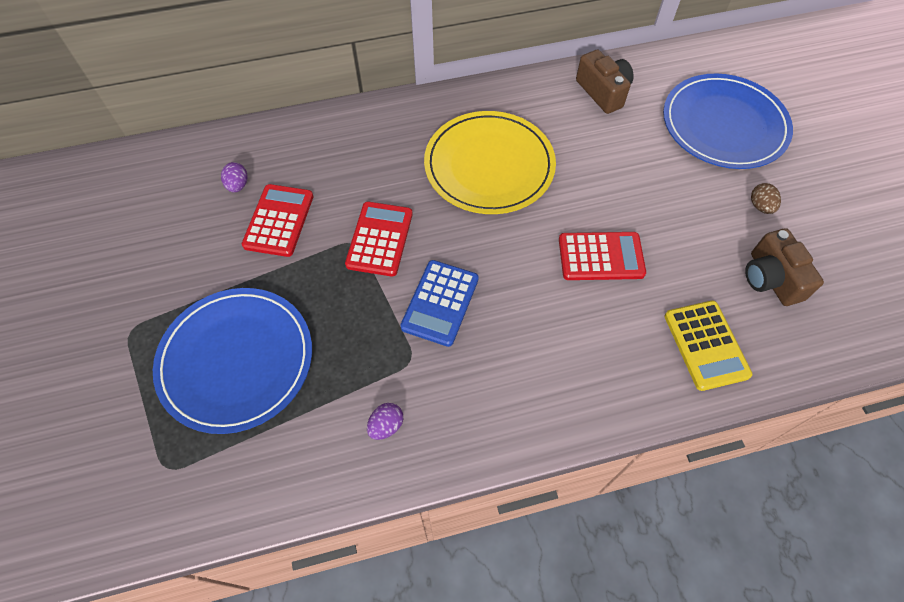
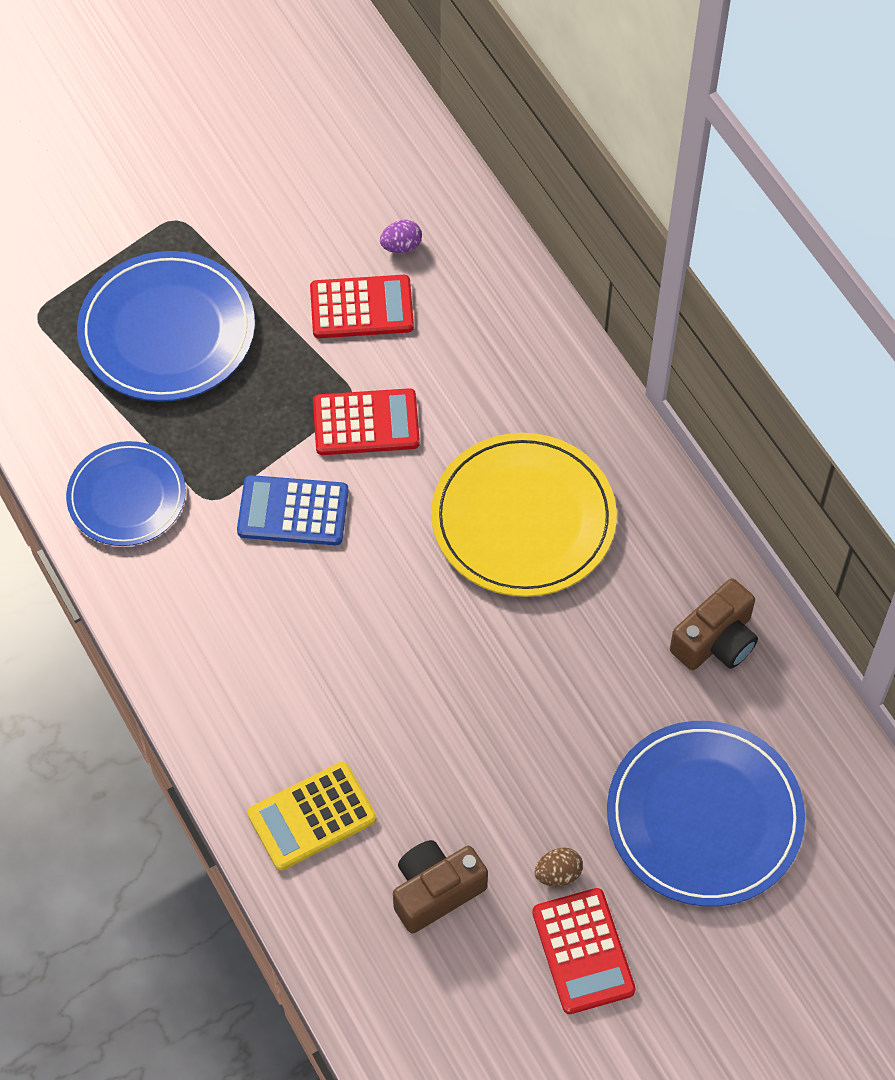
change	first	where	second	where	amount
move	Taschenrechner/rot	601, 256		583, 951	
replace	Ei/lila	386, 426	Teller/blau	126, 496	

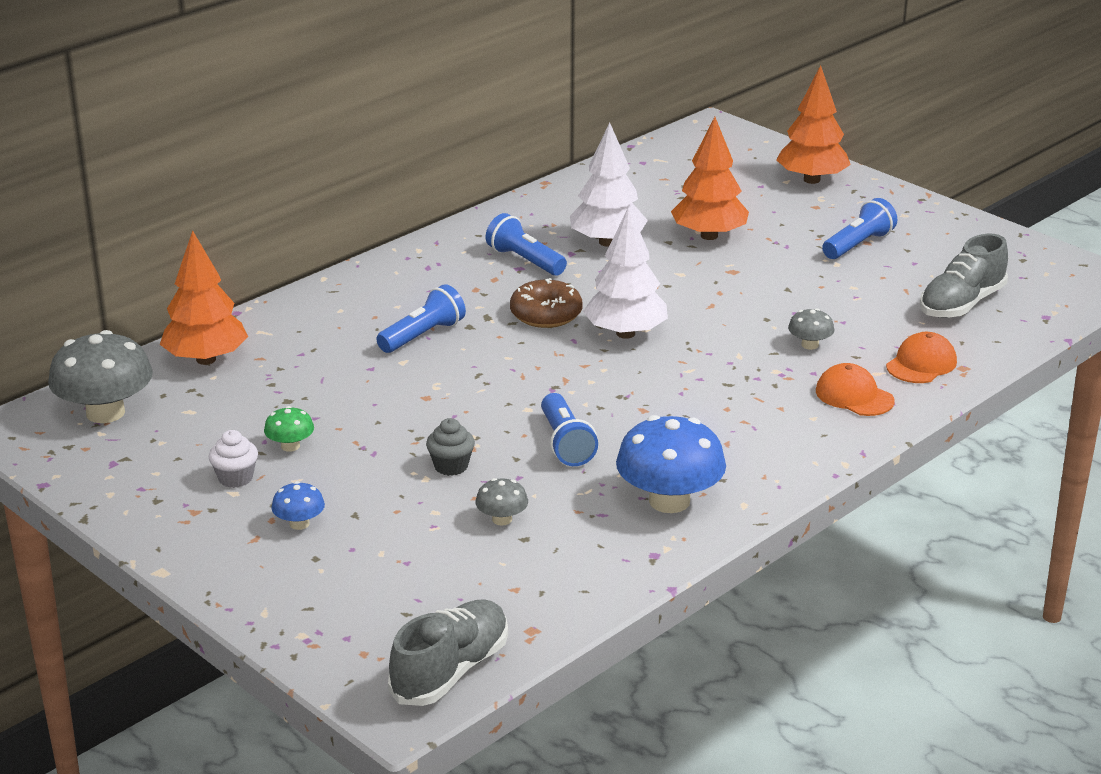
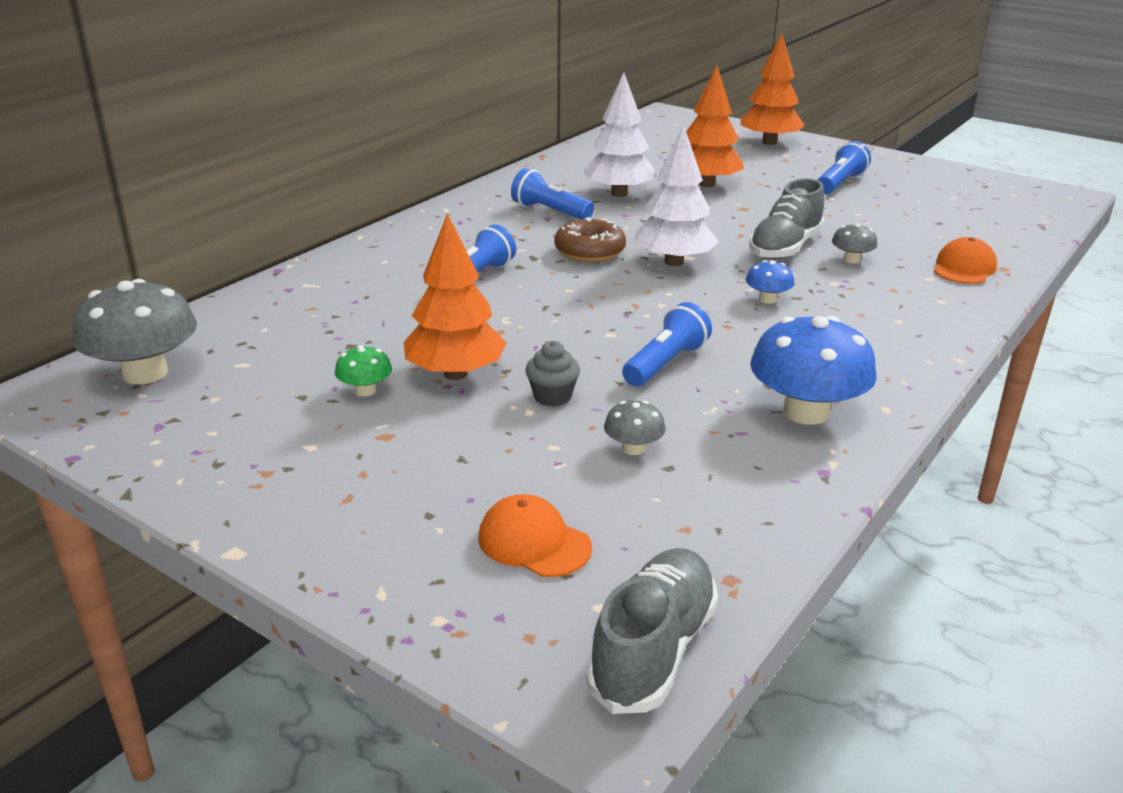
change	first	where	second	where	amount
move	Baum/orange	206, 359		455, 374	
move	Schuh/grau	961, 304		785, 248	
move	Kappe/orange	854, 396		534, 542	
rotate	Taschenlampe/blau	565, 443		665, 364	120 degrees counterclockwise
delete	Muffin/weiß	235, 478			
move	Pilz/blau	299, 523		767, 299	

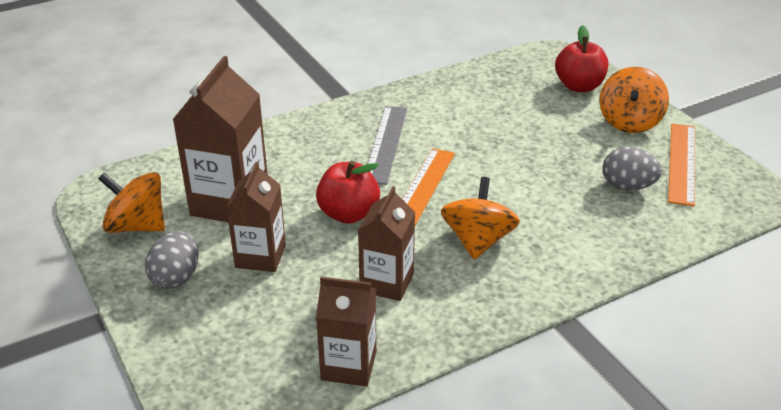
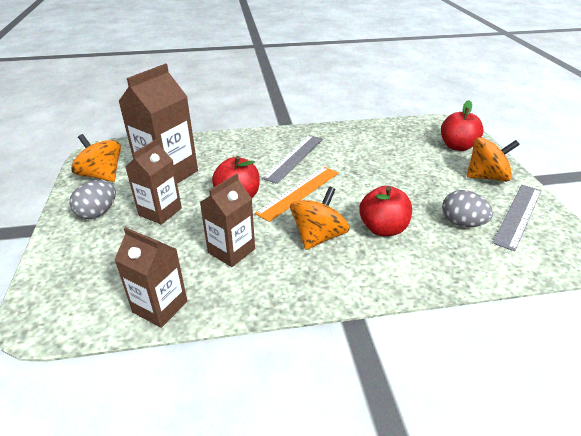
change	first	where	second	where	amount
rotate	Kreisel/orange	629, 122		486, 177	135 degrees counterclockwise
recolor	Lineal/orange	682, 163	Lineal/grau	518, 215	
insert			Apfel/rot	383, 228	

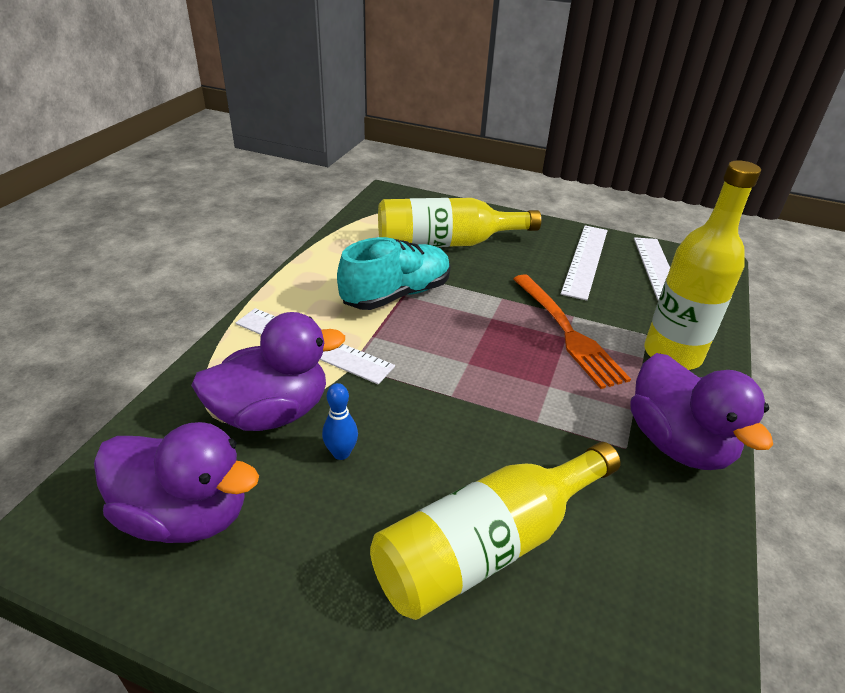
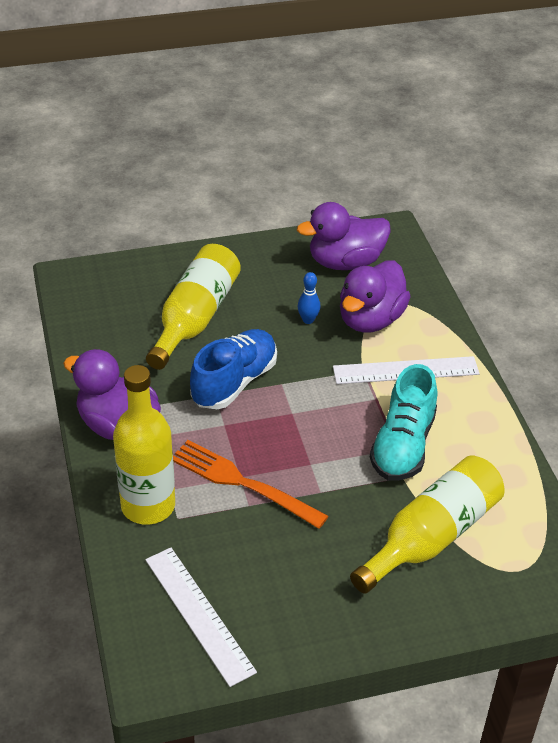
change	first	where	second	where	amount
delete	Lineal/weiß	585, 260			
insert			Schuh/blau	234, 382	

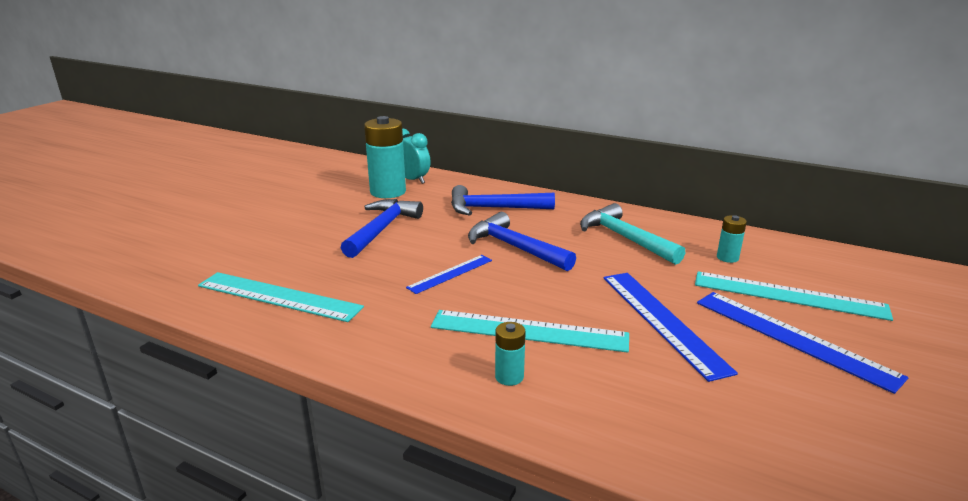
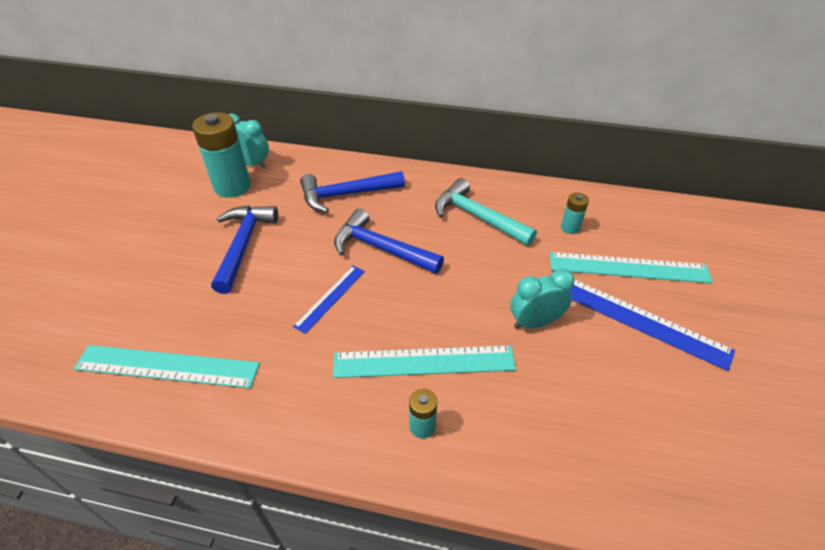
change	first	where	second	where	amount
replace	Lineal/blau	662, 321	Wecker/türkis	535, 322	

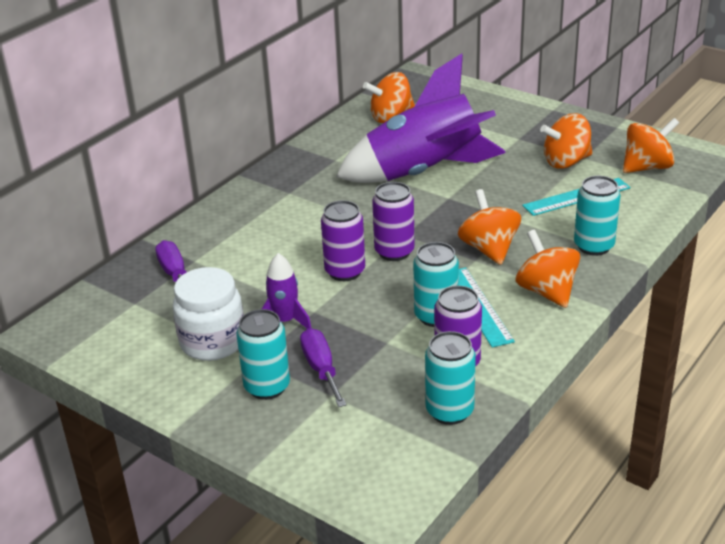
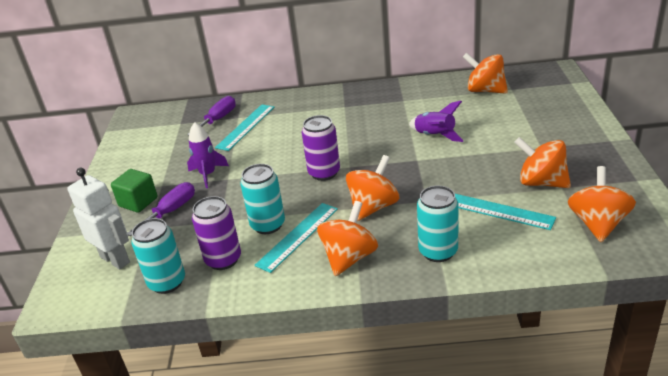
change	first	where	second	where	amount
resize	Rakete/lila	425, 173		435, 136	x0.43
rotate	Kreisel/orange	647, 167		597, 224	105 degrees counterclockwise
delete	Dose/lila	345, 271			
delete	Einmachglas/weiß	212, 342			
replace	Dose/türkis	267, 387	Kubus/grün	138, 202	
insert			Lineal/türkis	246, 127	
insert			Roboter/weiß	115, 259	

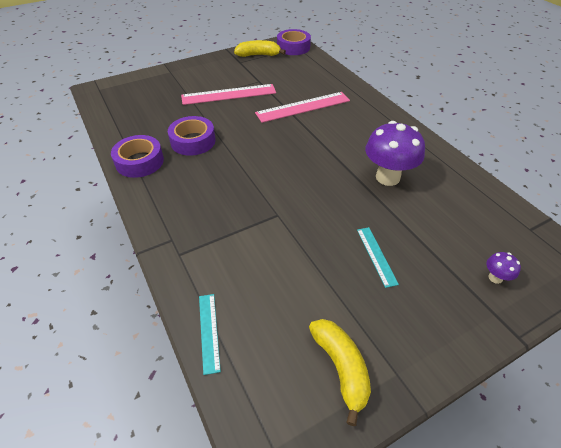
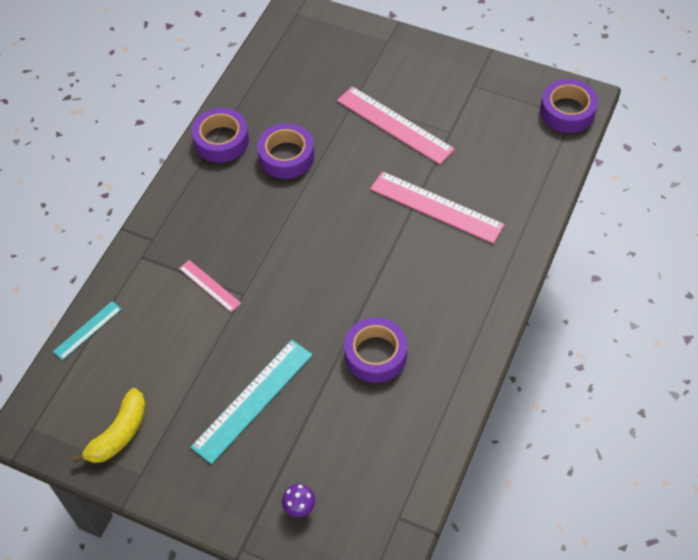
change	first	where	second	where	amount
delete	Banane/gelb	258, 55			
replace	Pilz/lila	387, 177	Klebeband/lila	375, 354	
resize	Lineal/türkis	376, 256		252, 400	x1.88
insert			Lineal/rosa	209, 286	

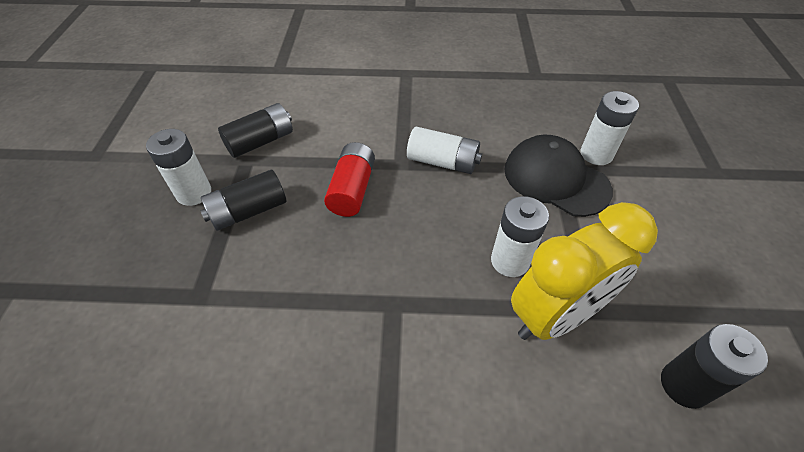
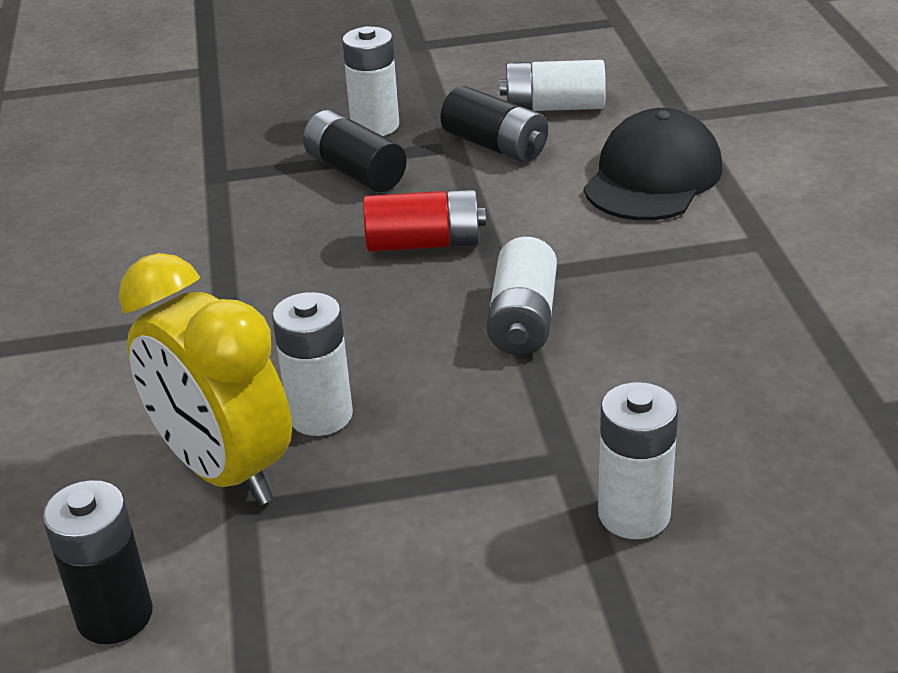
change	first	where	second	where	amount
move	Kappe/schwarz	556, 179		653, 177	
insert			Batterie/weiß	554, 107	

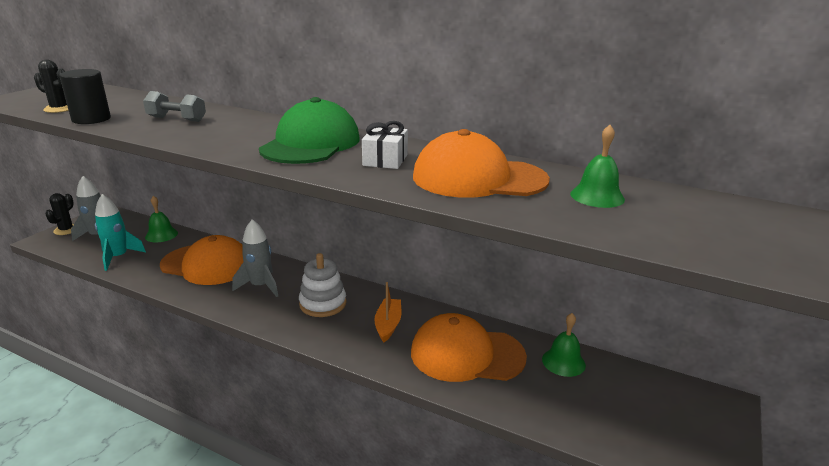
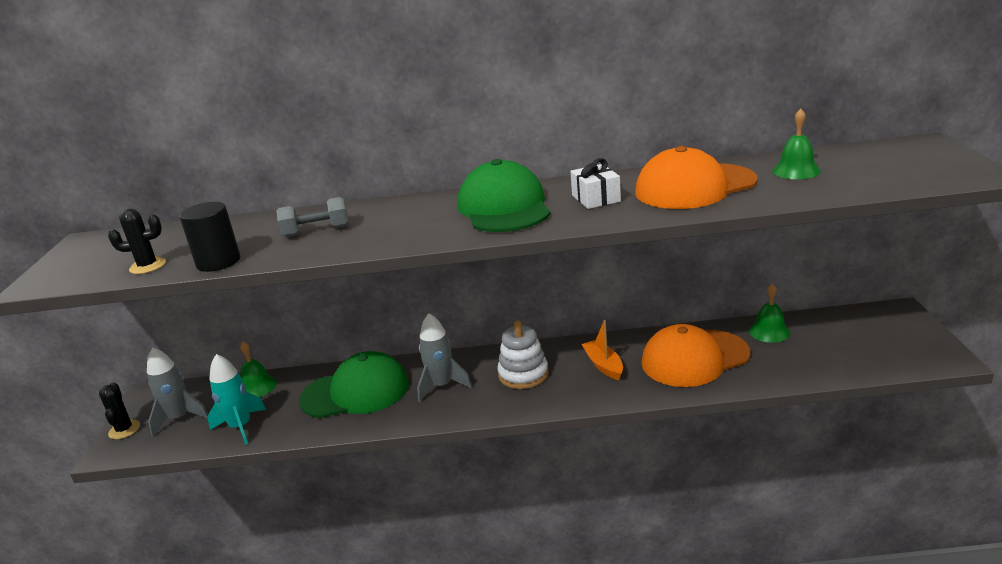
change	first	where	second	where	amount
recolor	Kappe/orange	206, 265	Kappe/grün	356, 392	

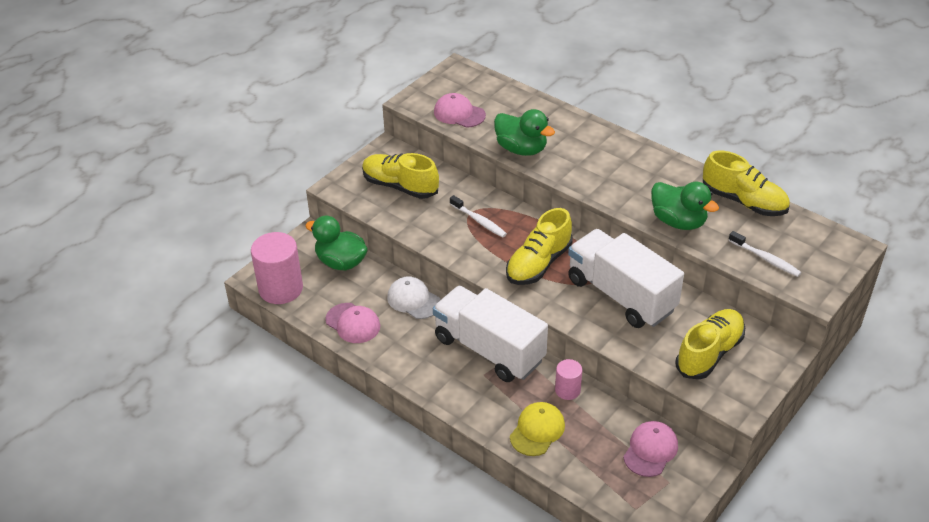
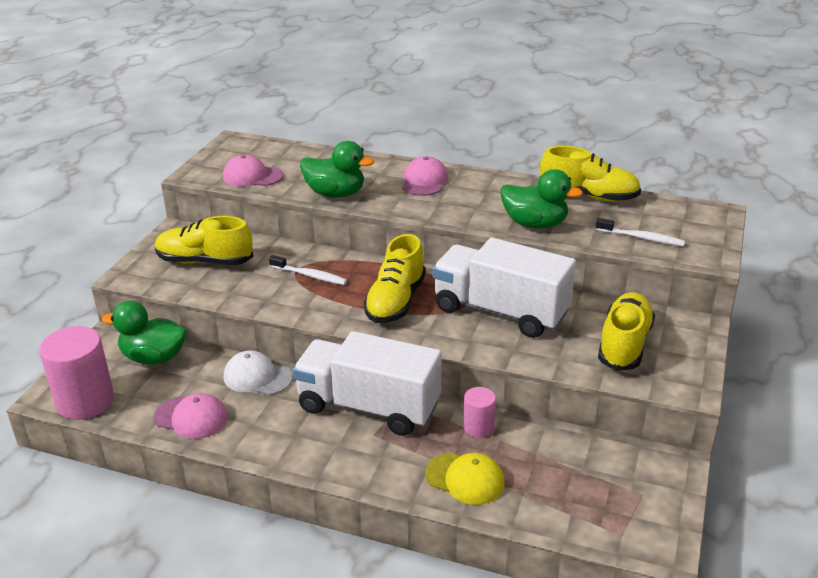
change	first	where	second	where	amount
rotate	Kappe/gelb	537, 430		465, 478	105 degrees clockwise
move	Kappe/rosa	650, 450		424, 181	

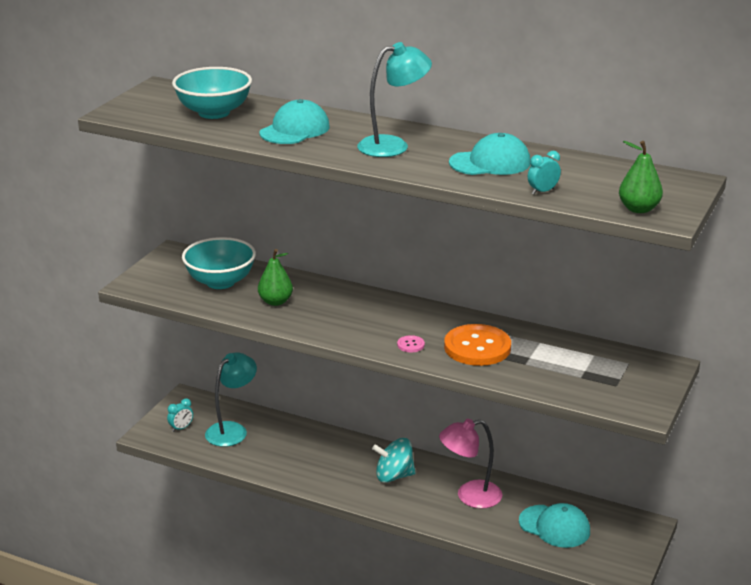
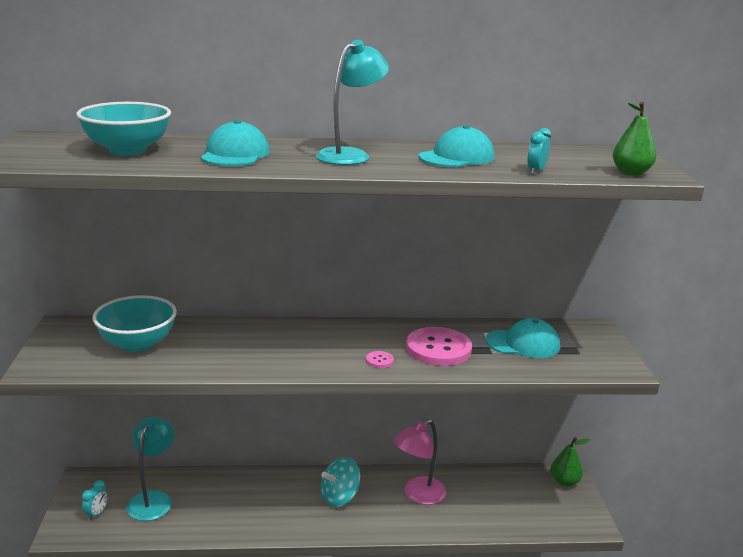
change	first	where	second	where	amount
move	Birne/grün	275, 302		564, 482	
recolor	Knopf/orange	477, 347	Knopf/rosa	438, 348	
move	Kappe/türkis	554, 526		523, 343	

